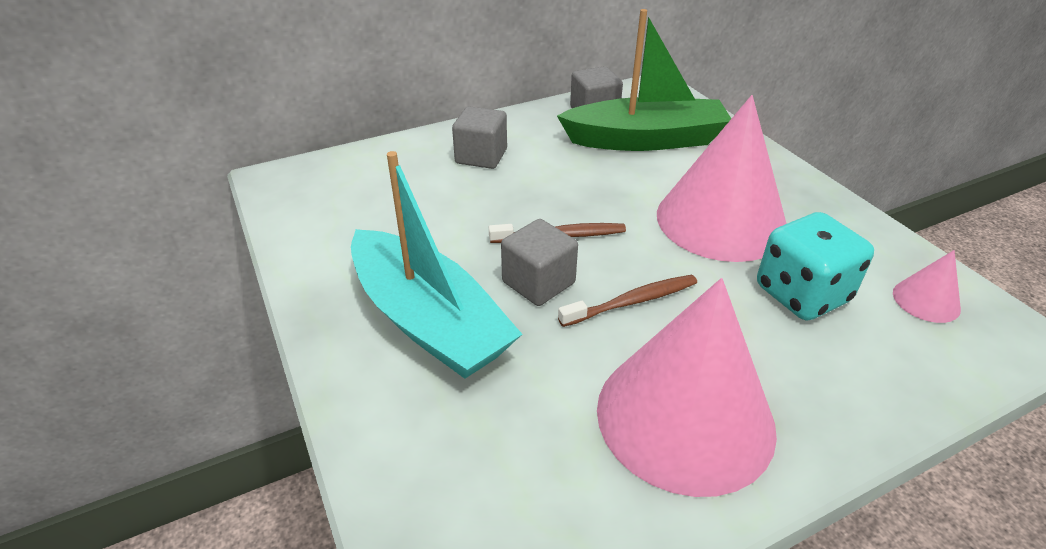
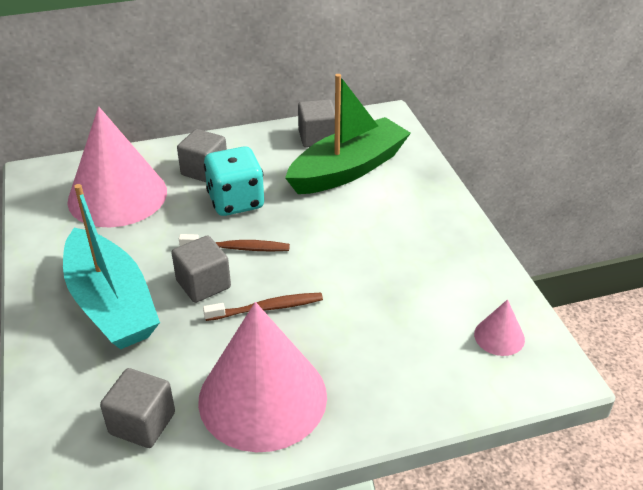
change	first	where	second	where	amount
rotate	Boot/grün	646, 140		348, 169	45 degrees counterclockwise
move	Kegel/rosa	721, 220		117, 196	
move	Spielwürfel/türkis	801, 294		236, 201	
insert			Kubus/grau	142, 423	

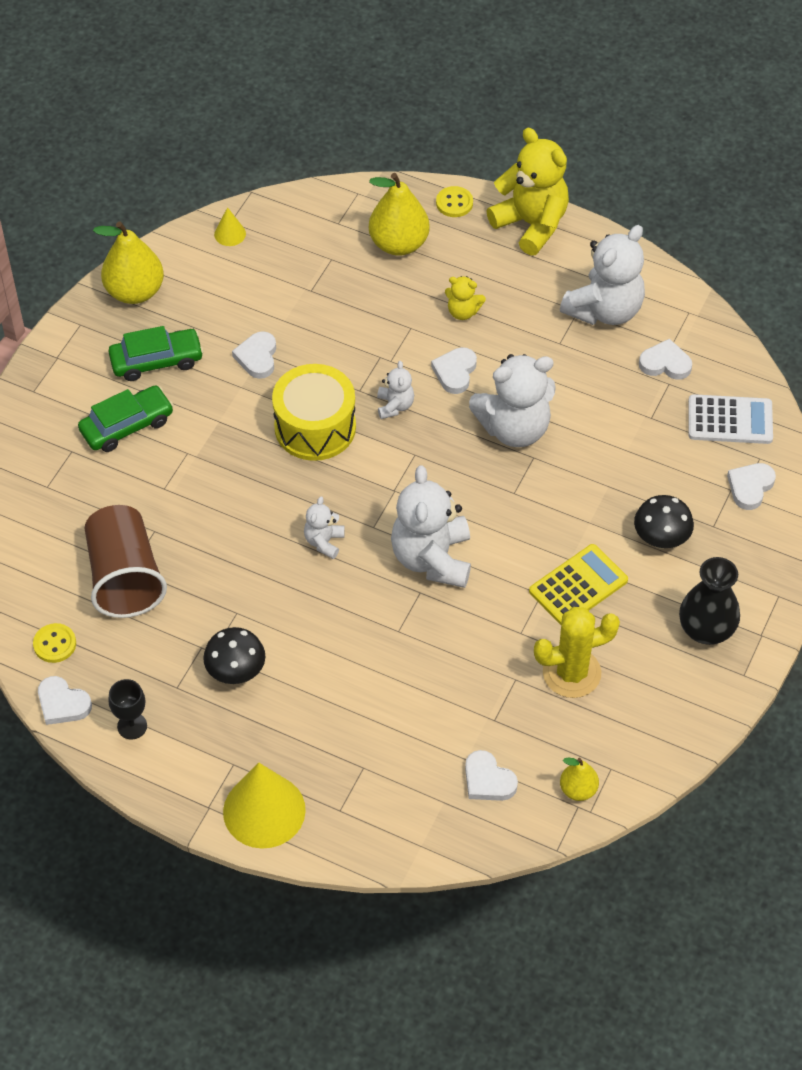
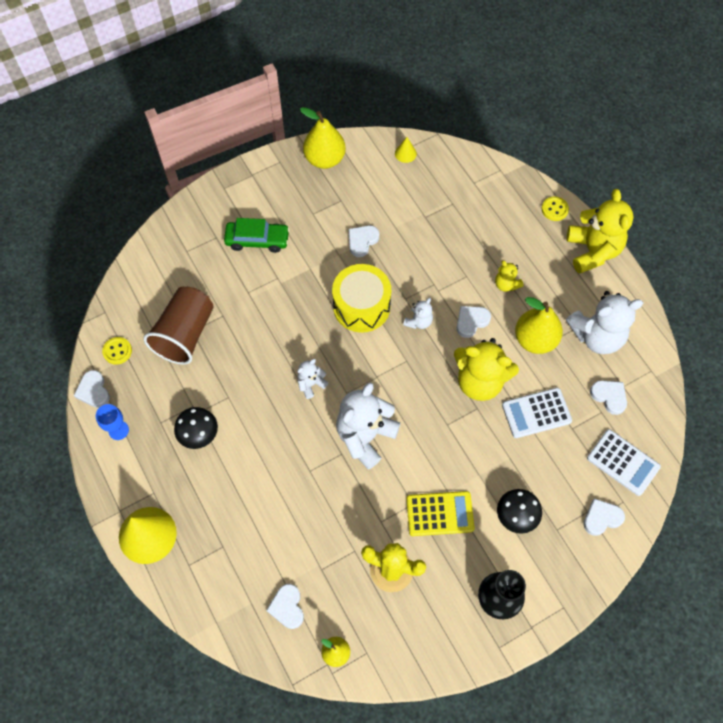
change	first	where	second	where	amount
move	Birne/gelb	399, 244		535, 339	
delete	Auto/grün	156, 361			
recolor	Teddybär/weiß	514, 428	Teddybär/gelb	480, 381	
recolor	Kelch/schwarz	132, 726	Kelch/blau	118, 430	
insert			Taschenrechner/weiß	536, 413	

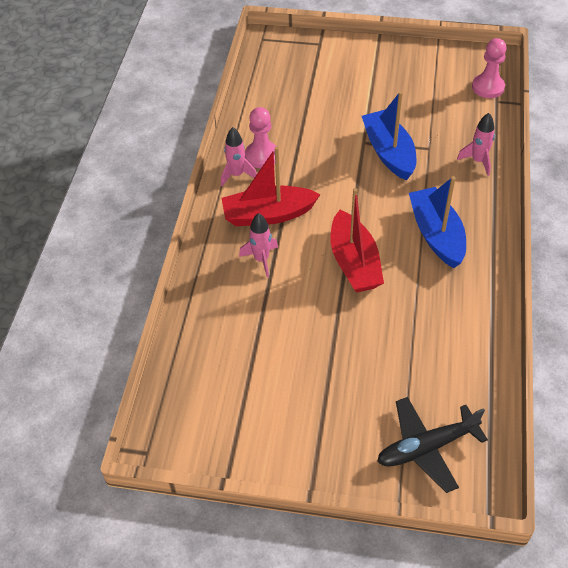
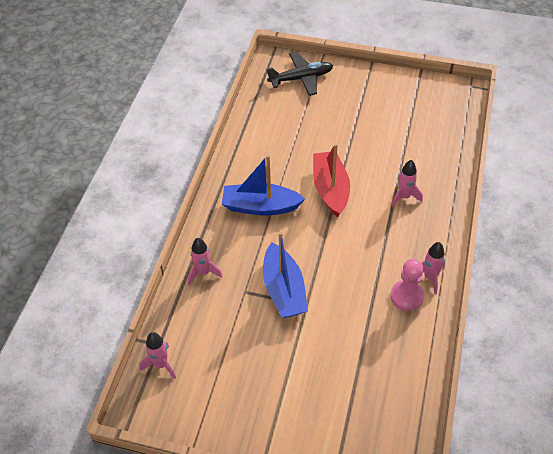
change	first	where	second	where	amount
replace	Bauer/rosa	488, 87	Rakete/rosa	161, 364	
delete	Boot/rot	268, 215			
rotate	Boot/blau	436, 234		260, 206	105 degrees clockwise

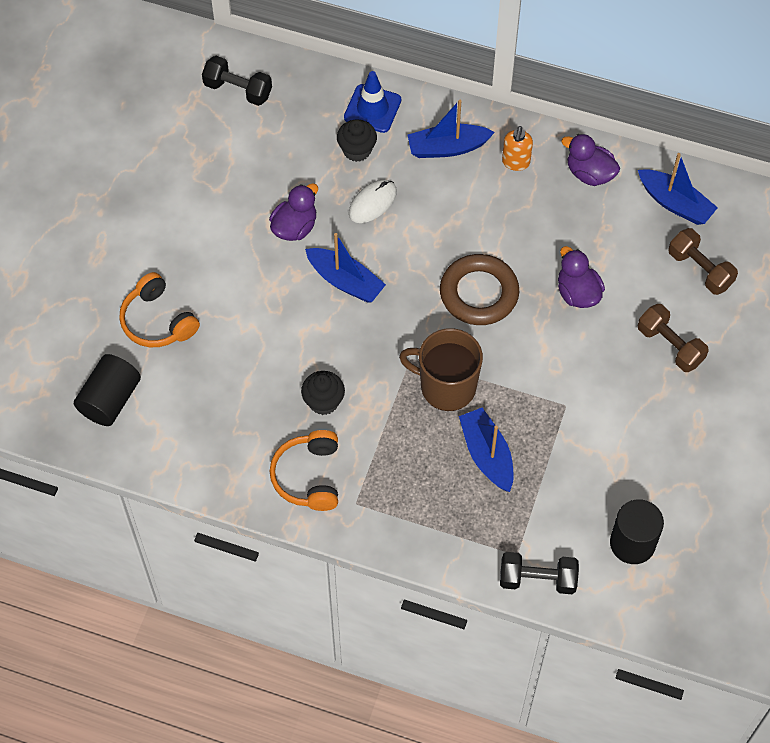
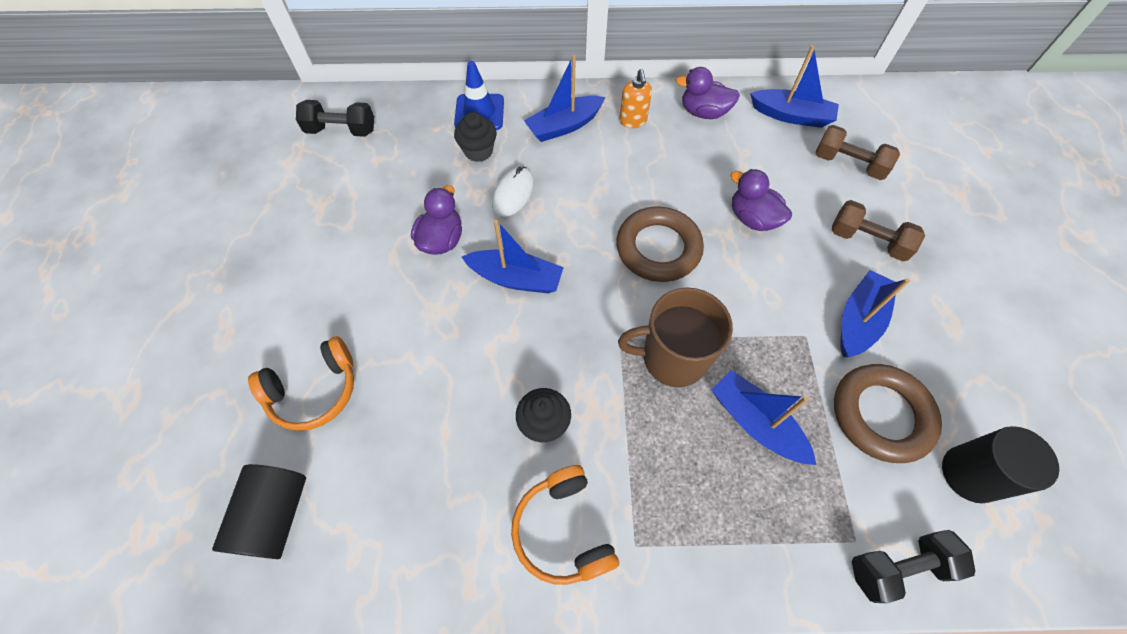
change	first	where	second	where	amount
rotate	Kopfhörer/orange	157, 321		314, 391	60 degrees counterclockwise
insert			Boot/blau	858, 320	
insert			Ring/braun	881, 415	

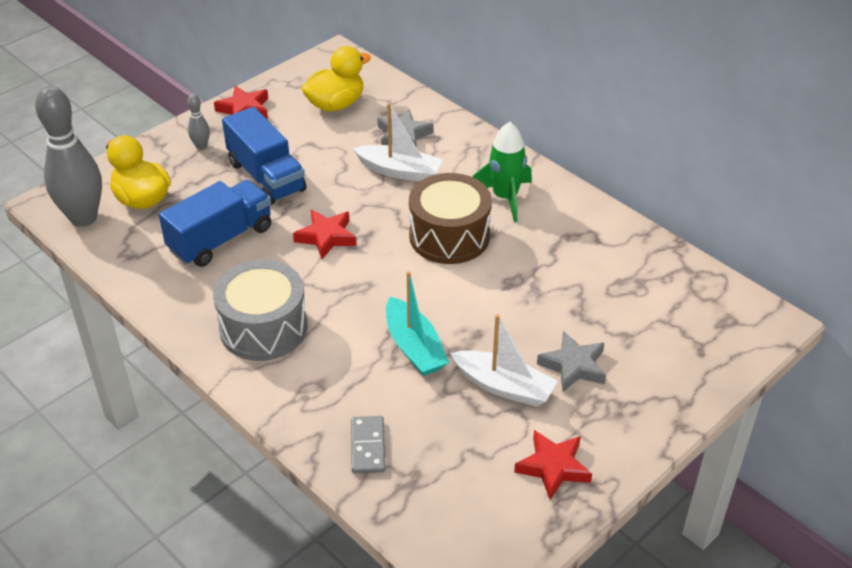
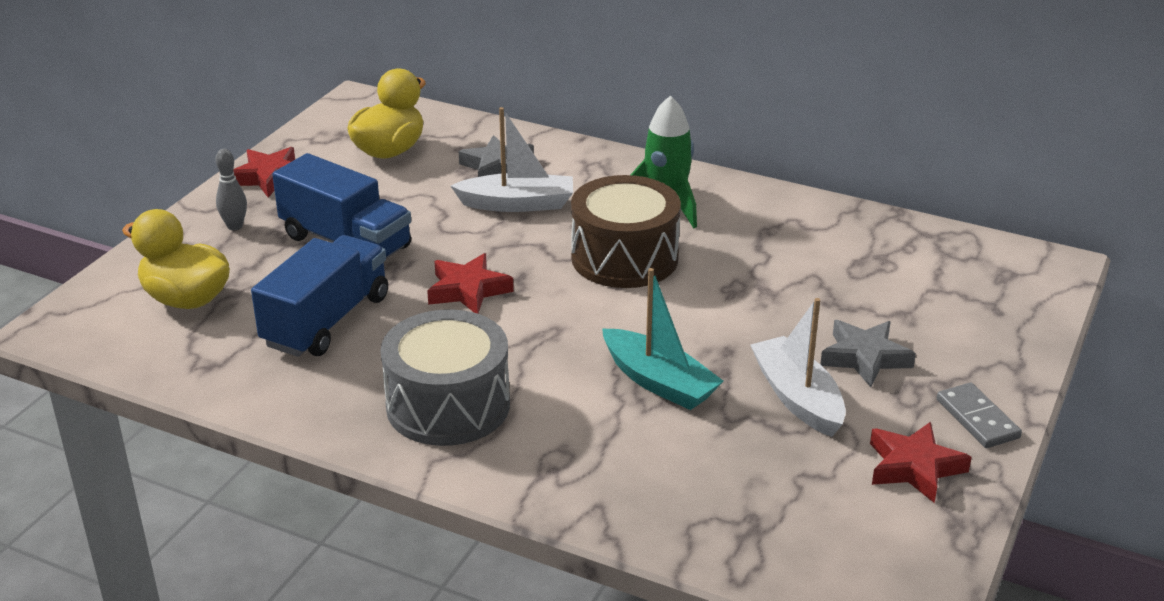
change	first	where	second	where	amount
delete	Bowlingkegel/grau	83, 218			
rotate	Boot/weiß	504, 386		797, 398	120 degrees counterclockwise
move	Dominostein/grau	367, 446		977, 419	

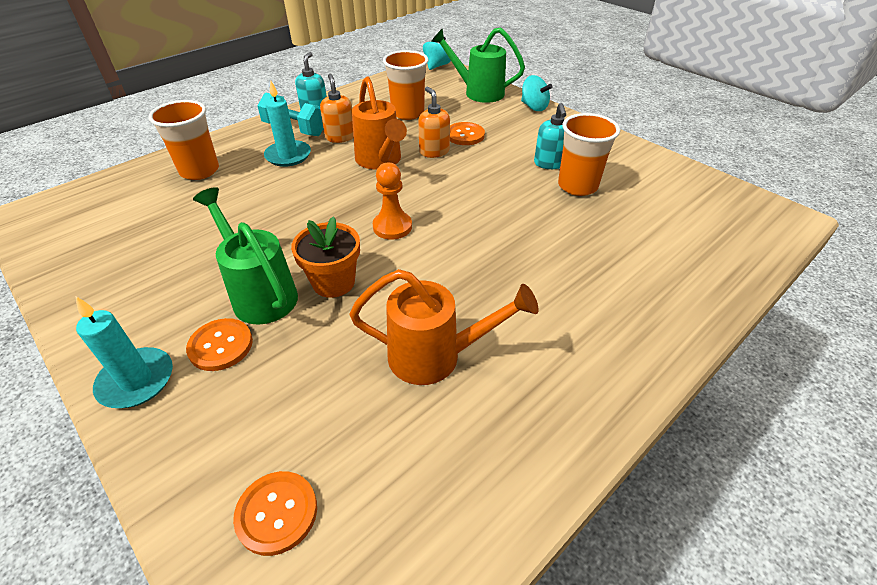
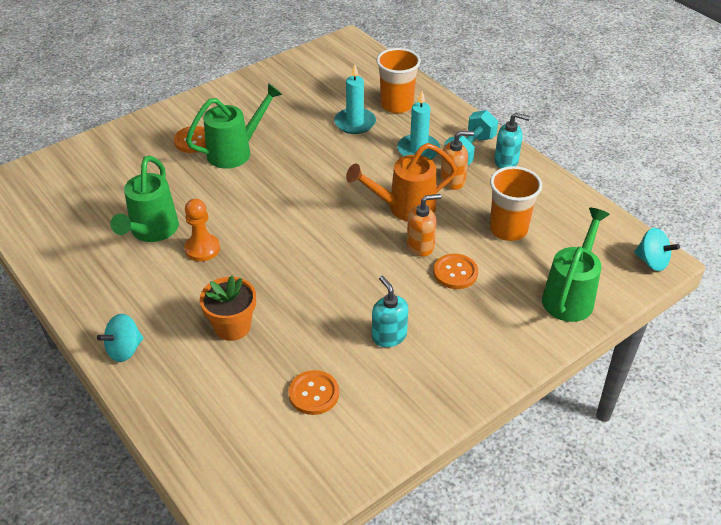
change	first	where	second	where	amount
move	Kreisel/türkis	534, 107		124, 350	
rotate	Seifenspender/türkis	549, 163		389, 336	60 degrees clockwise
delete	Becher/orange	577, 186			
move	Bauer/orange	392, 227		202, 249	
move	Blumentopf/orange	333, 282		232, 326	
recolor	Gießkanne/orange	435, 356	Gießkanne/grün	152, 231	
move	Kerze/türkis	136, 380		355, 123	
move	Knopf/orange	277, 513		314, 393	

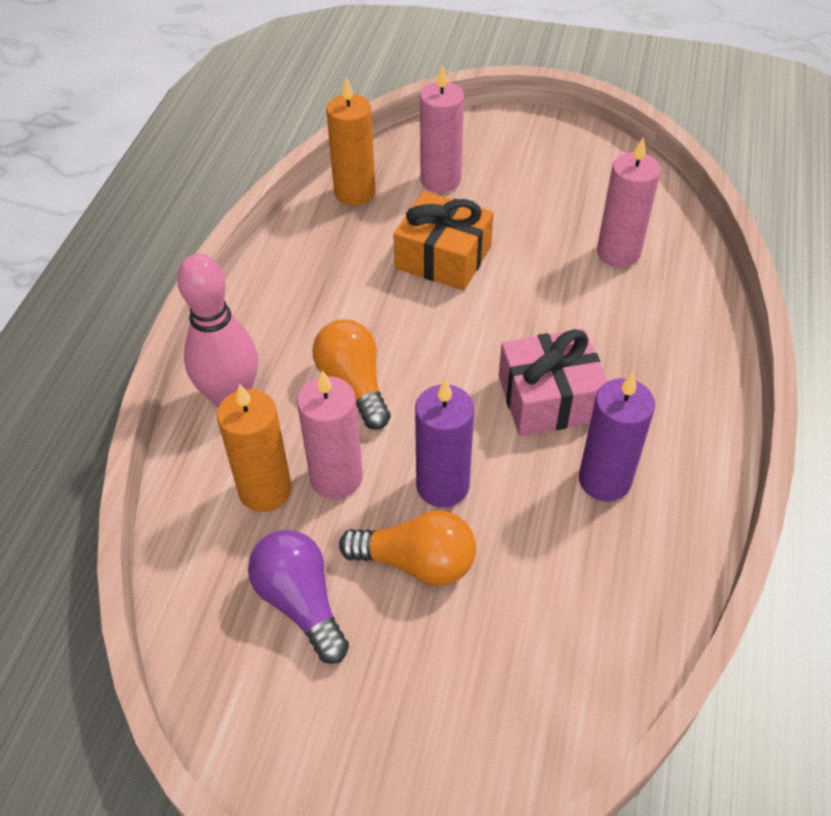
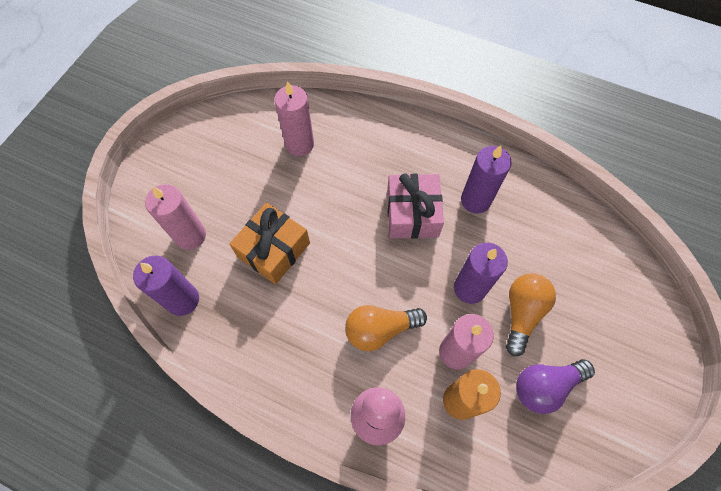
change	first	where	second	where	amount
recolor	Kerze/orange	355, 193	Kerze/lila	183, 300	

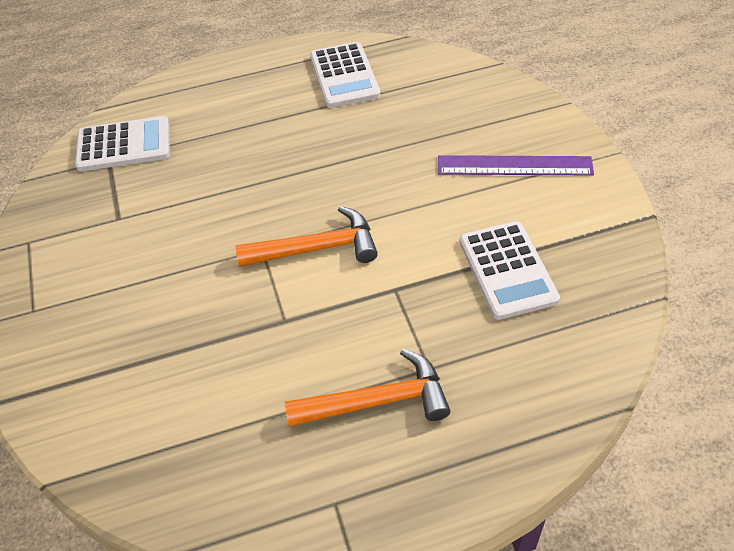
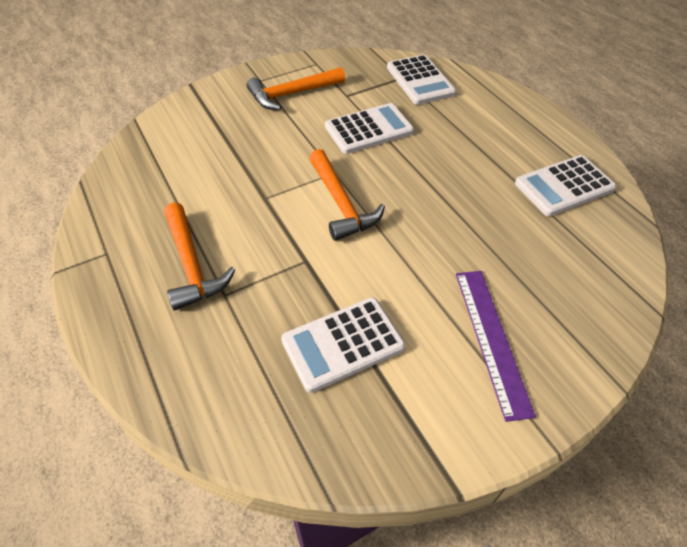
change	first	where	second	where	amount
insert			Hammer/orange	291, 94	
insert			Taschenrechner/weiß	369, 129	

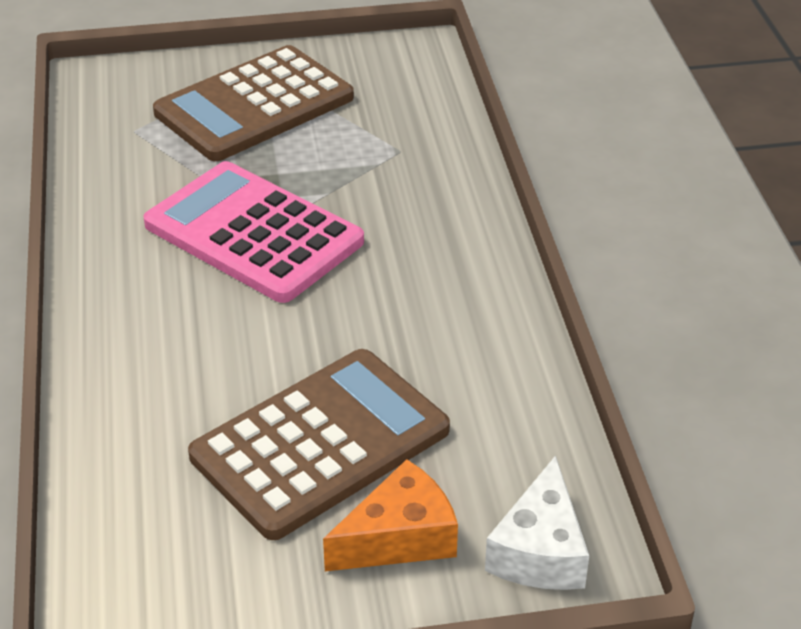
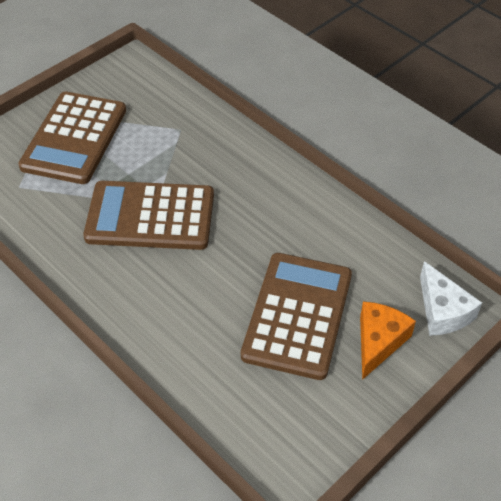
change	first	where	second	where	amount
recolor	Taschenrechner/rosa	253, 233	Taschenrechner/braun	150, 216	

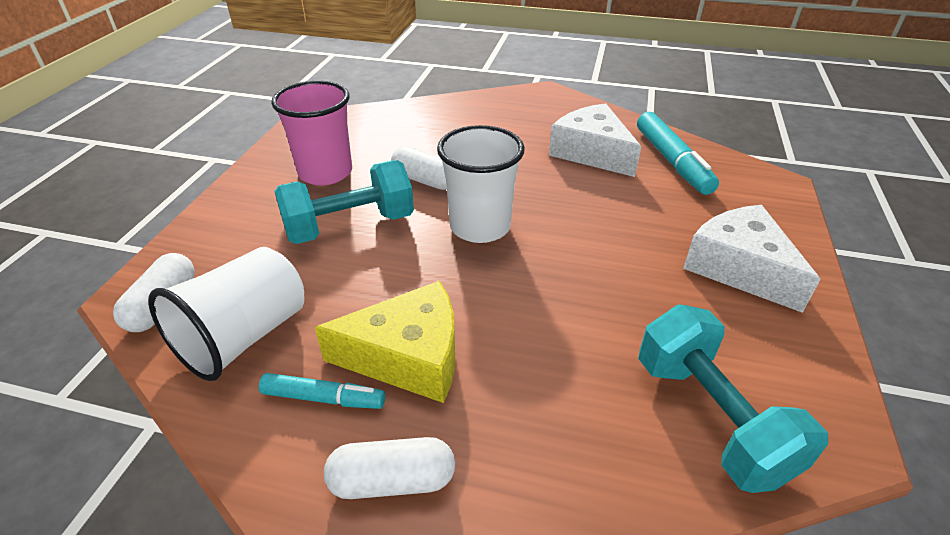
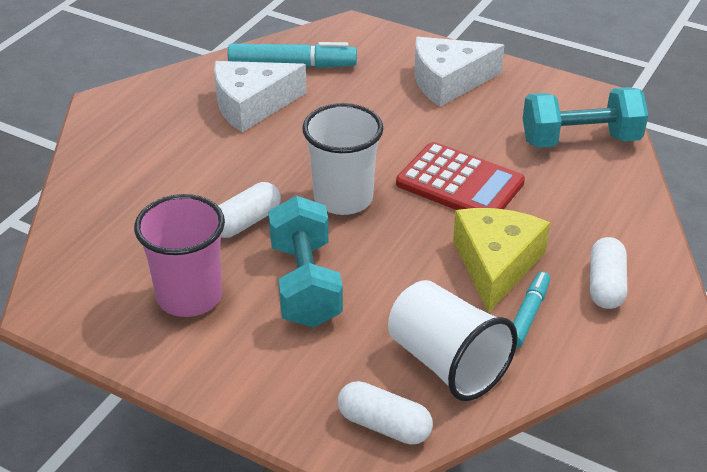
change	first	where	second	where	amount
insert			Taschenrechner/rot	459, 183	

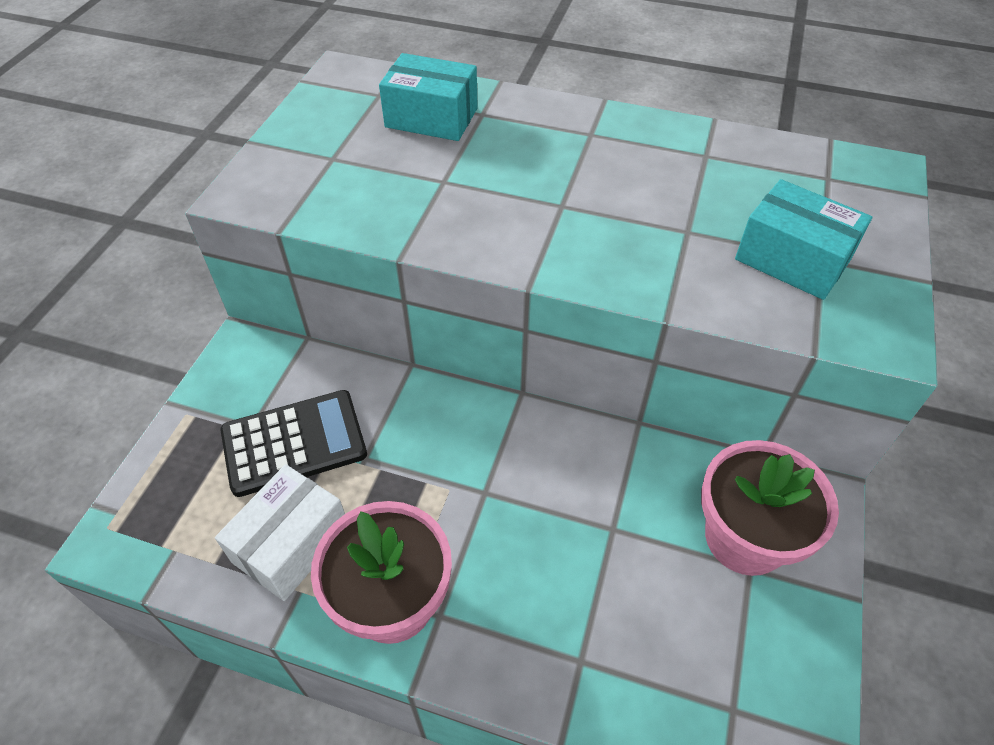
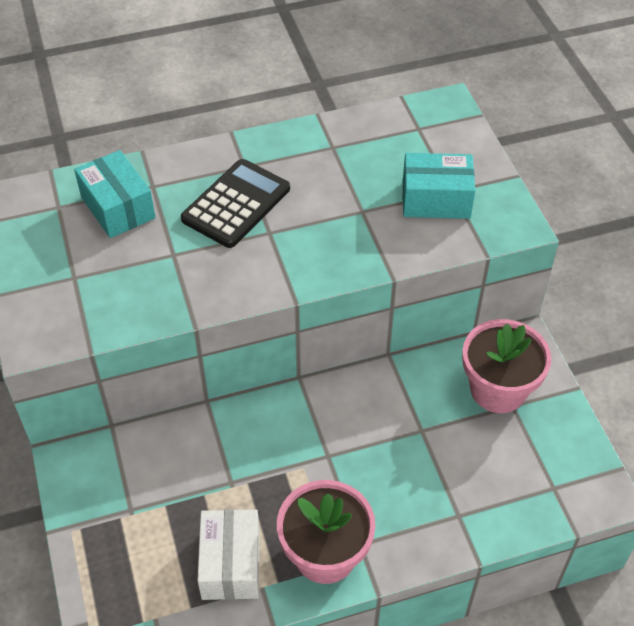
change	first	where	second	where	amount
rotate	Schachtel/türkis	431, 118		118, 207	75 degrees clockwise
move	Taschenrechner/schwarz	294, 443		236, 204	

